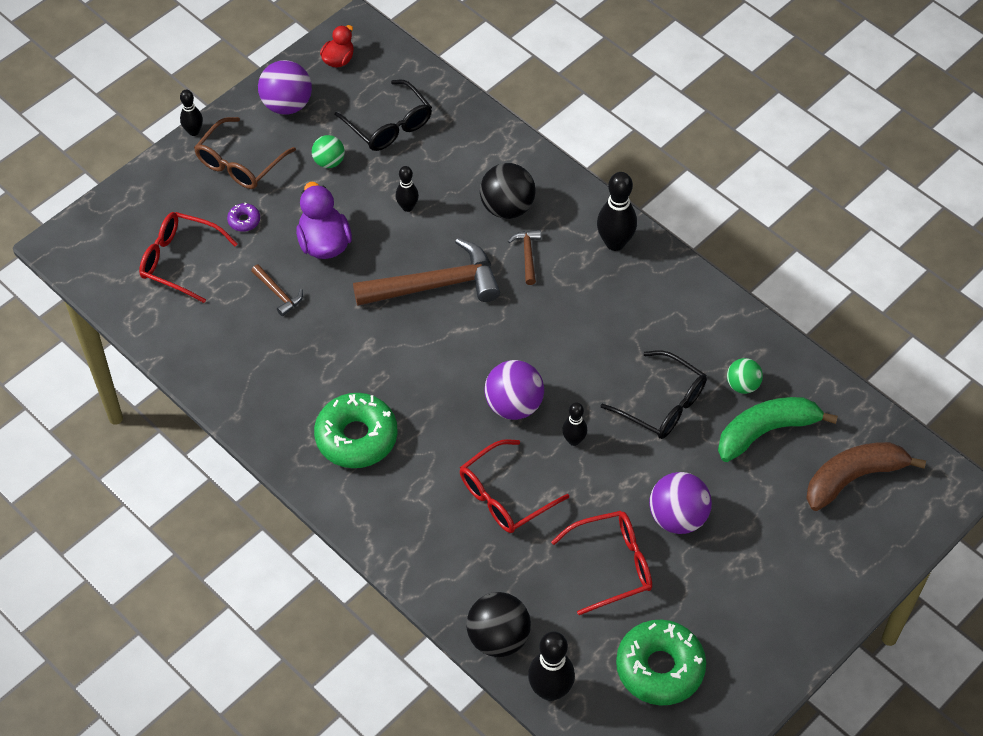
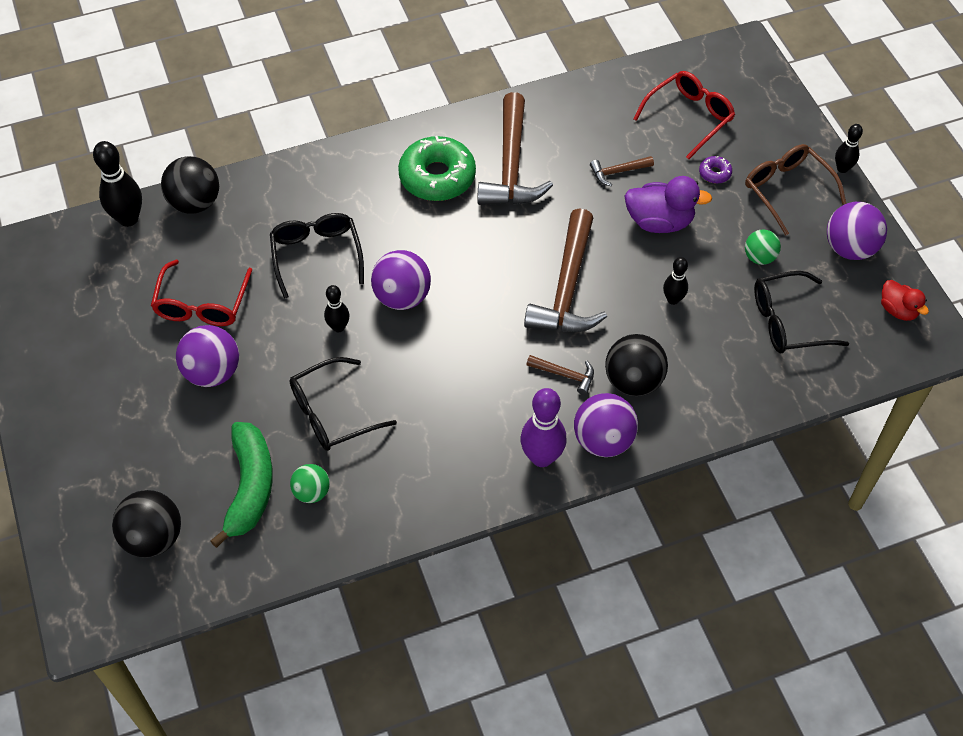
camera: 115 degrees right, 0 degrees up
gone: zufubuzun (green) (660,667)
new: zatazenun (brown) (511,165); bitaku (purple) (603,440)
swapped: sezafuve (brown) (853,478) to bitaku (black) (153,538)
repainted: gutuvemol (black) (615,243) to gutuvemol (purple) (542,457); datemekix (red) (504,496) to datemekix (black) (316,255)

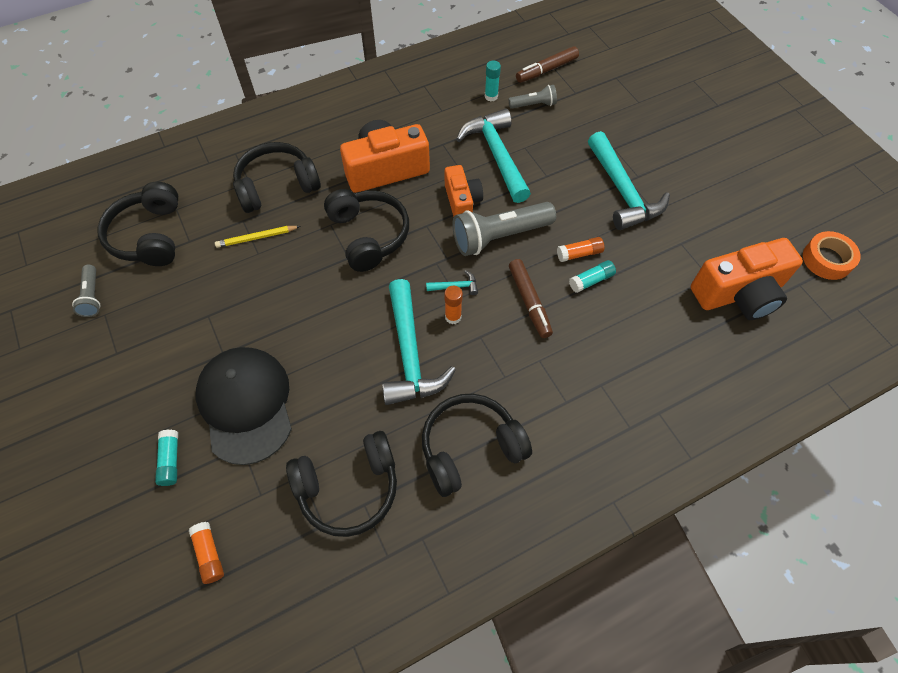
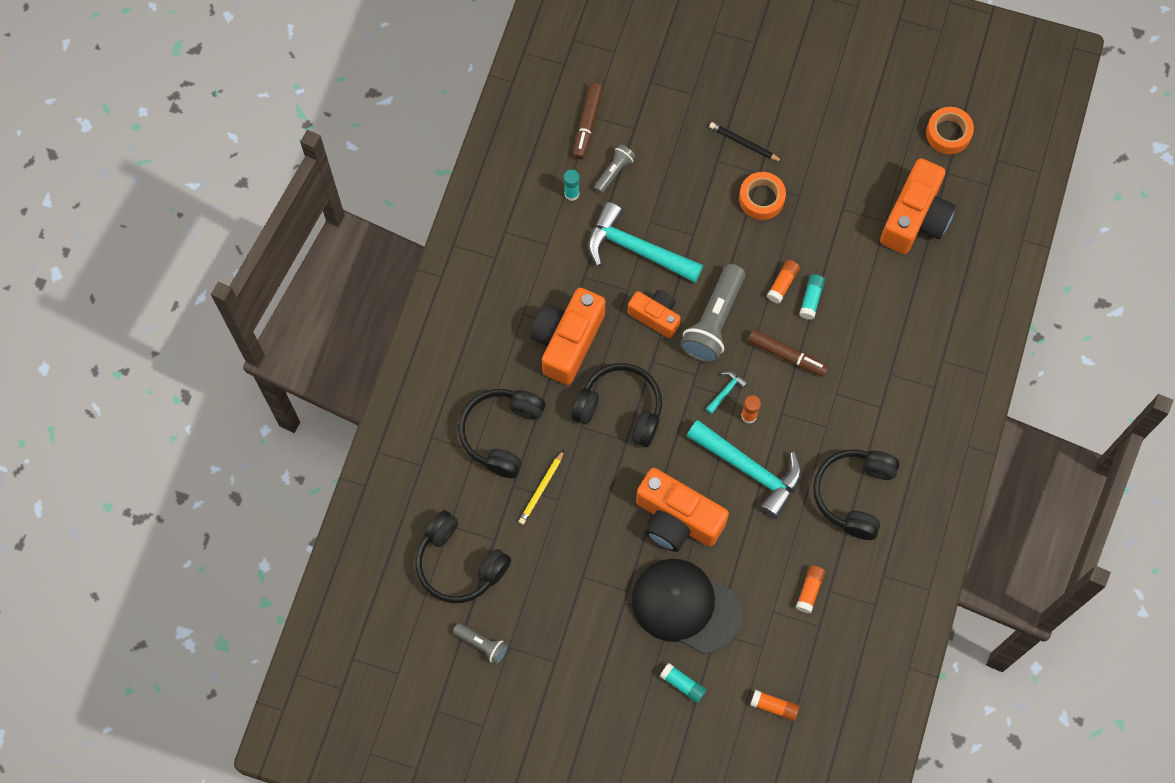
camera: 45 degrees left, 10 degrees up
new: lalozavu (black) (744,143); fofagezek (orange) (677,519)
swapped: zatazenun (turquoise) (622,191) to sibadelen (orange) (761,198); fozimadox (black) (349,488) to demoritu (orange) (809,590)

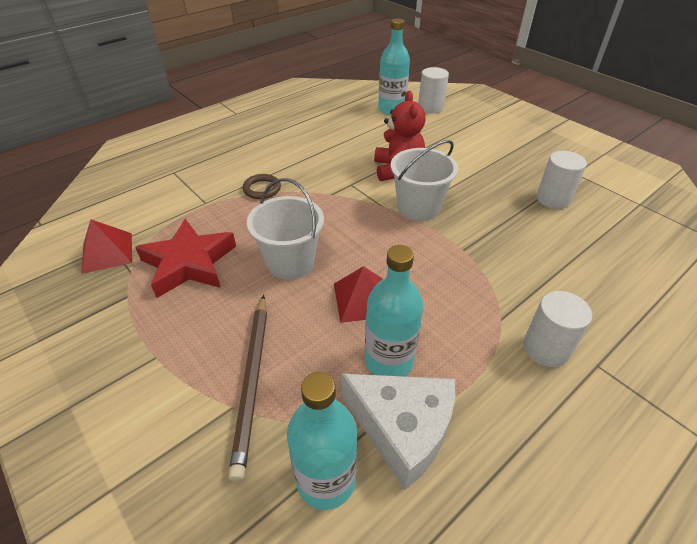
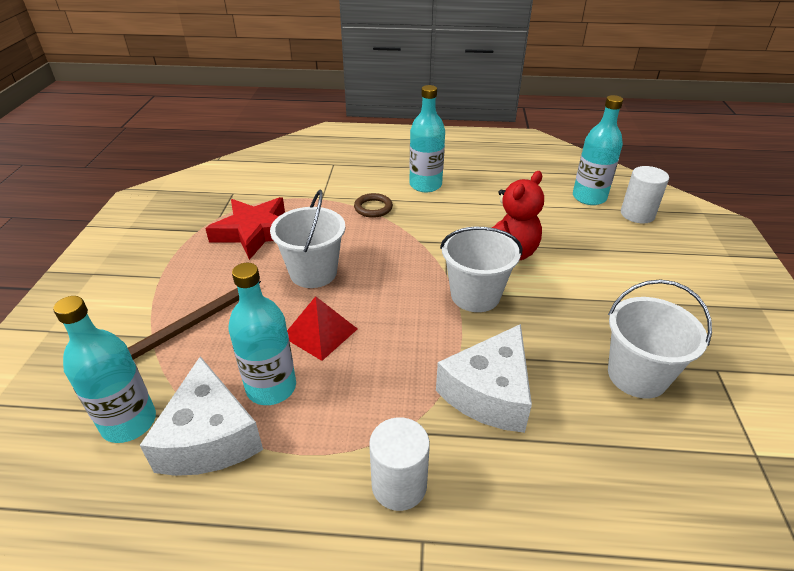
camera: 45 degrees right, 5 degrees down
gone: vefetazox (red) (107,252)
new: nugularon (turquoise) (425,185); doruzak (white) (489,393)
swapped: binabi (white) (553,199) to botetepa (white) (637,375)

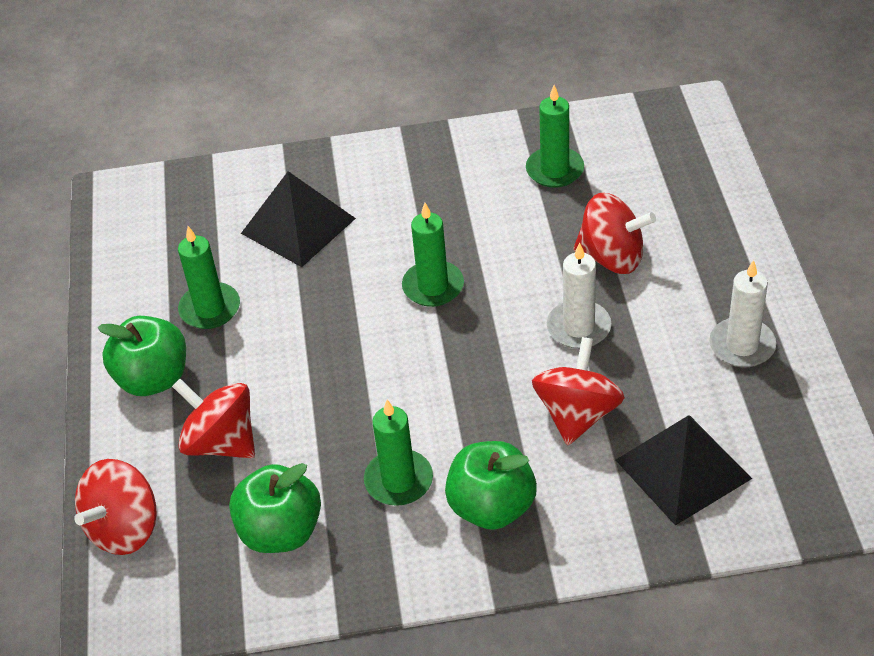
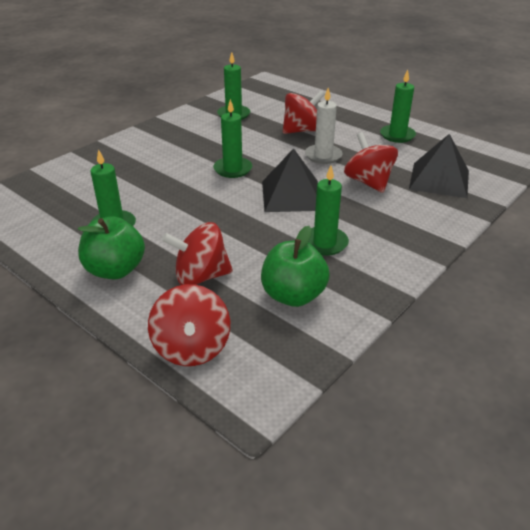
camera: 45 degrees left, 10 degrees down
gone: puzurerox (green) (491,507)
shifted: vefetazox (black) (298,225) to (291,195)
repainted: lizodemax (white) (742,345) to lizodemax (green) (397,135)

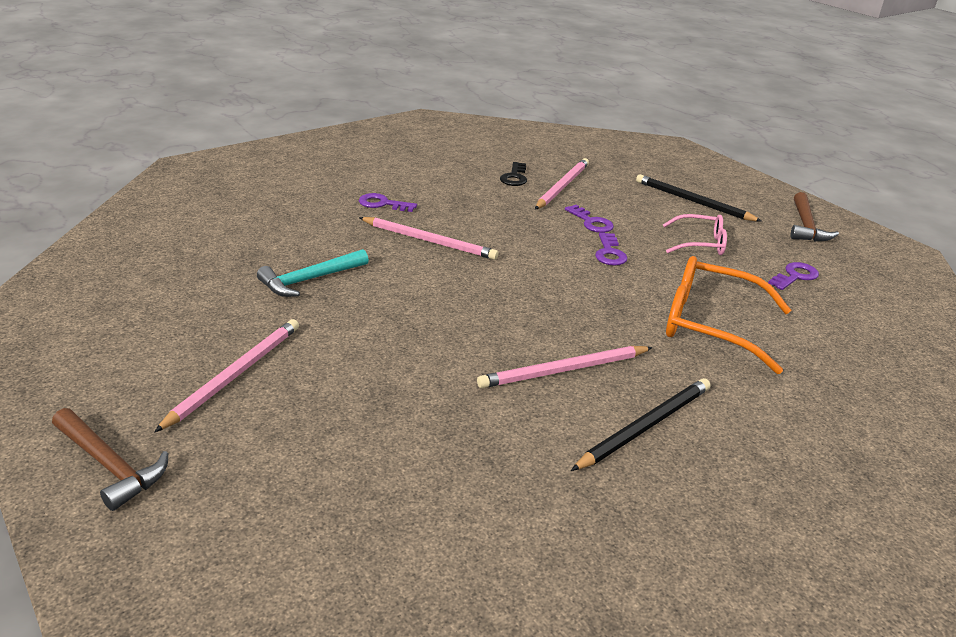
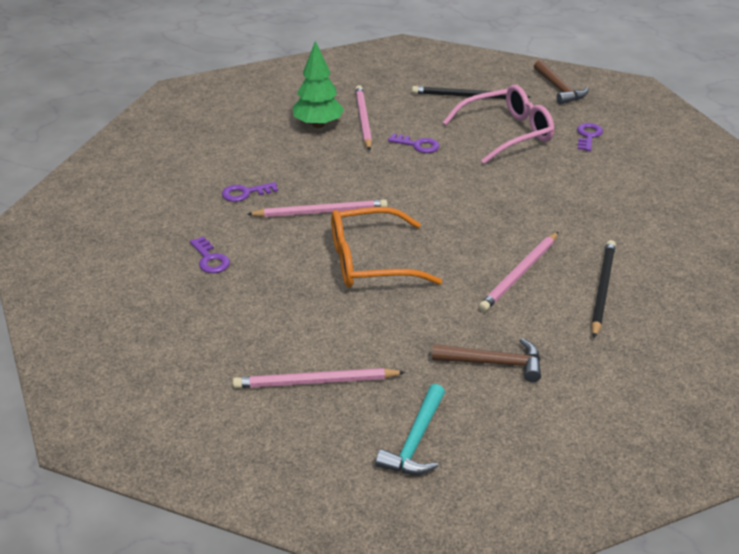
camera: 30 degrees left, 5 degrees up
shifted: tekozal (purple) (609,253) to (210,259); zatazenun (turquoise) (310,280) to (415,441); datemekix (orange) (709,324) to (369,261); zatazenun (brown) (109,465) to (494,363)
swapped: tekozal (black) (514,177) to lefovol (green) (318,125)
rotated: lalozavu (pink) (235,375) = (315,382) 90 degrees counterclockwise
scaled: datemekix (pink) (700,243) = (507,133) x1.70

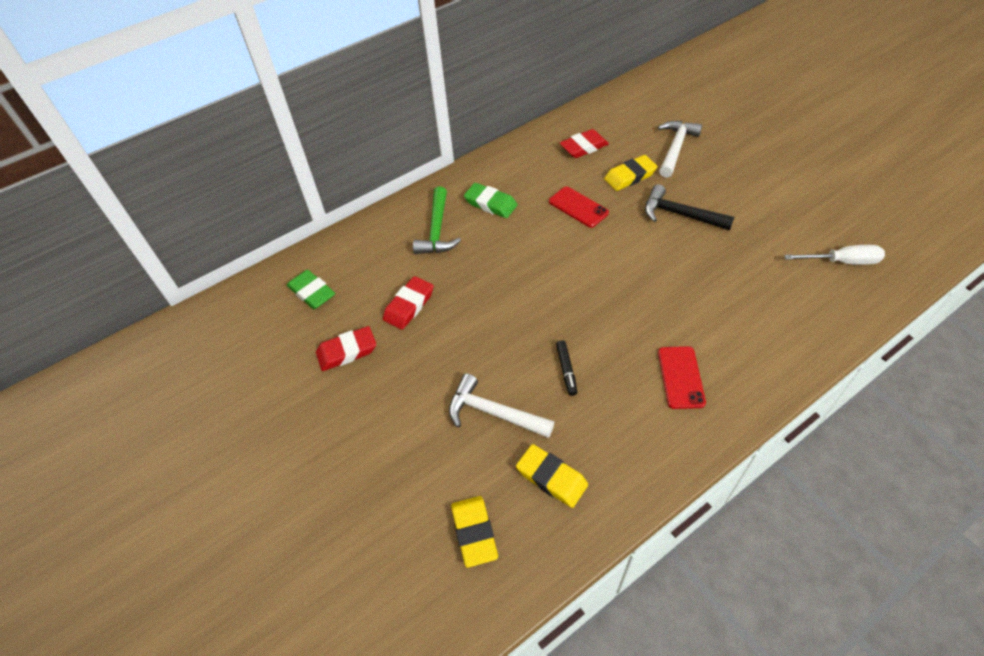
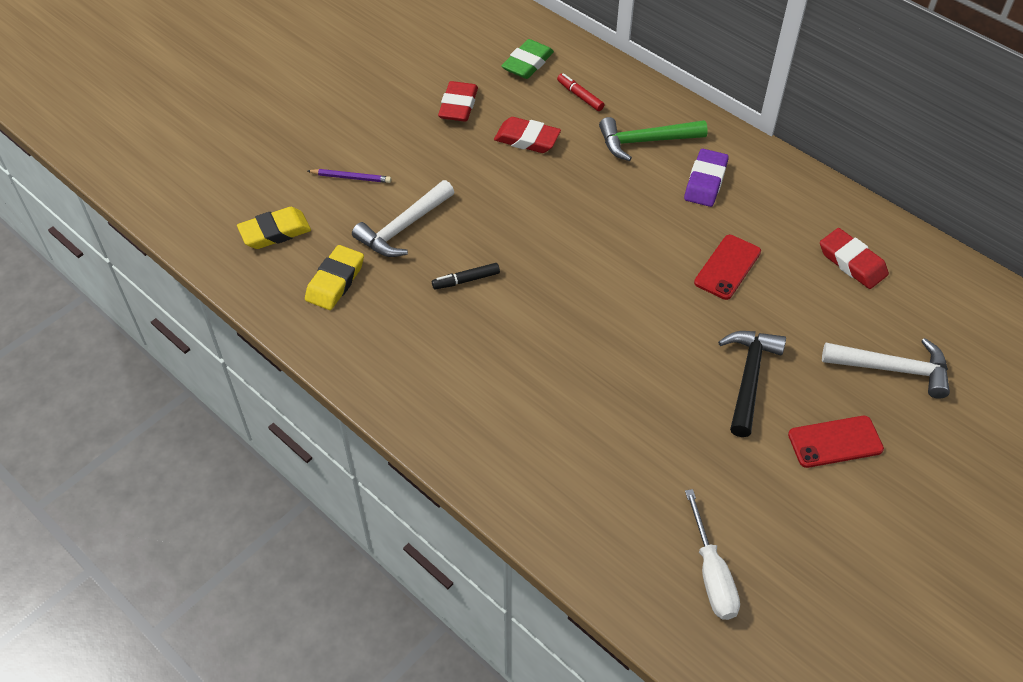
camera: 75 degrees right, 0 degrees up
gone: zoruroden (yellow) (630,176)
new: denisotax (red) (580,96); lalozavu (purple) (351,178)
shifted: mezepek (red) (680,377) to (835,442)
repainted: zoruroden (green) (490,204) to zoruroden (purple) (705,182)
rotated: zoruroden (red) (347,351) = (458,106) 45 degrees clockwise; zatazenun (white) (493,413) = (403,227) 150 degrees counterclockwise

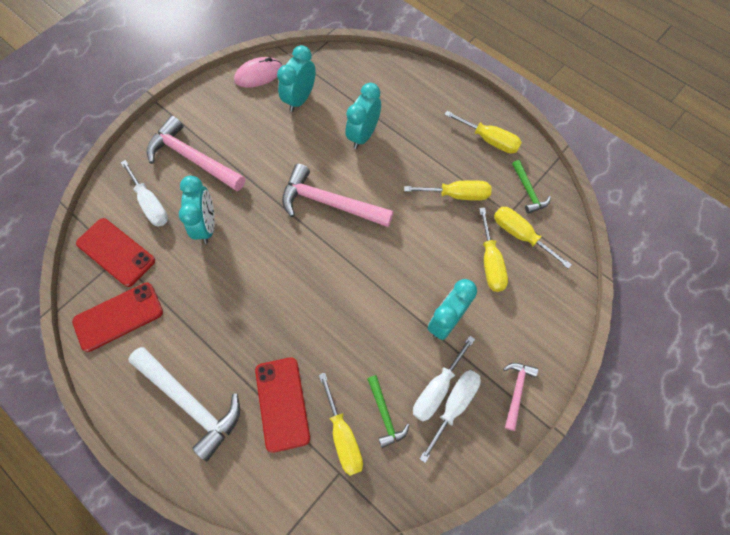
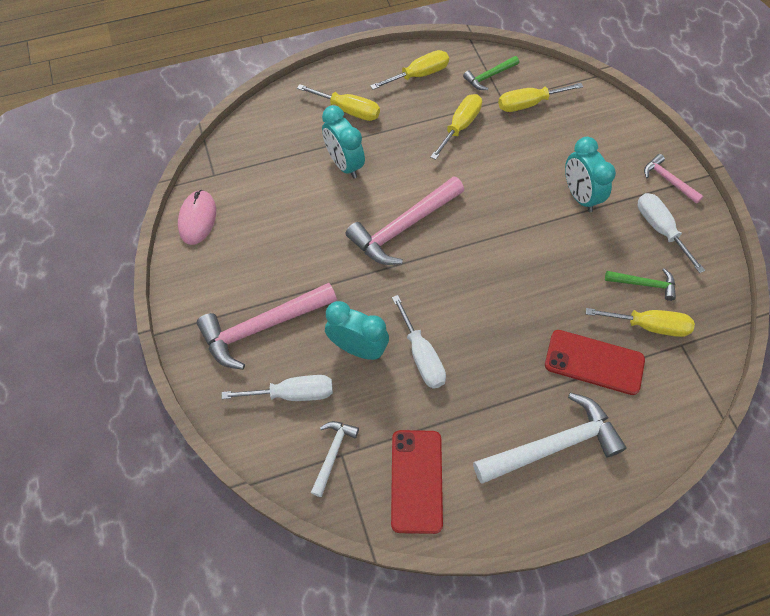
camera: 60 degrees left, 5 degrees down
gone: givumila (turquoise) (300,99)
shifted: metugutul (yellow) (490,262) to (348,110); metugutul (white) (437,389) to (421,356)
swapped: mezepek (red) (116,252) to zatazenun (white) (333,454)
rotated: zatazenun (green) (528,191) = (489,76) 135 degrees clockwise

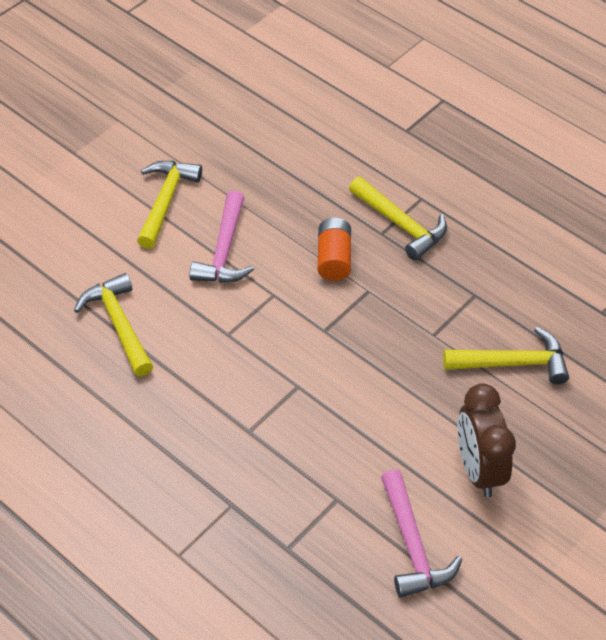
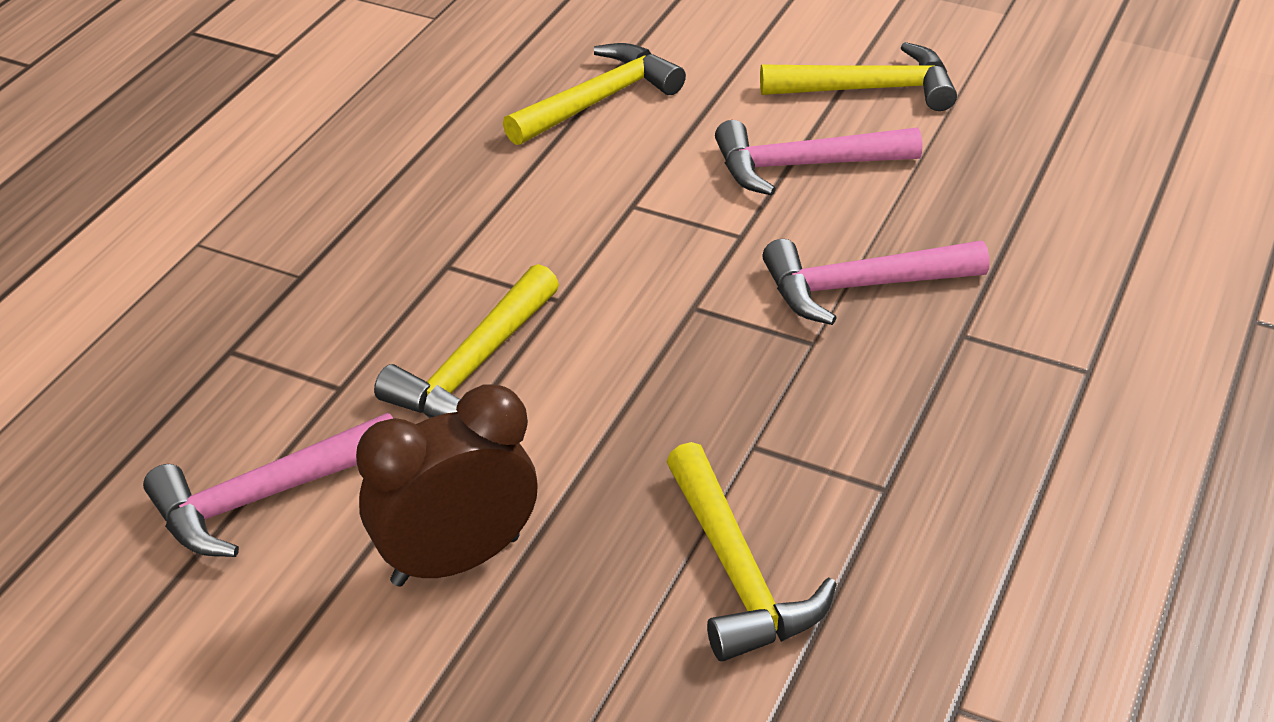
camera: 75 degrees right, 10 degrees down
shifted: zatazenun (yellow) (400,224) to (474,367)
swapped: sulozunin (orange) (333,259) to zatazenun (pink) (861,287)

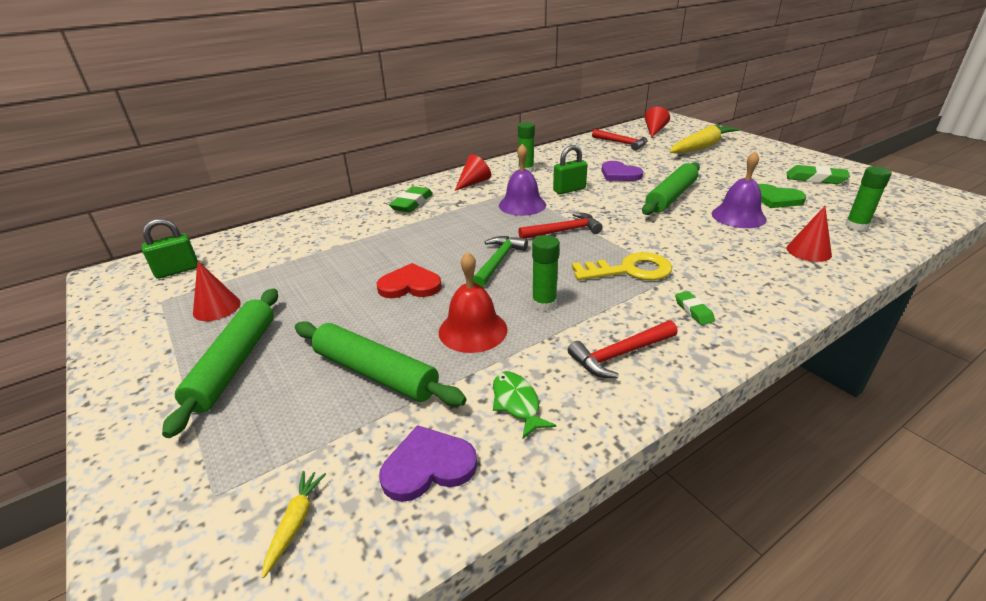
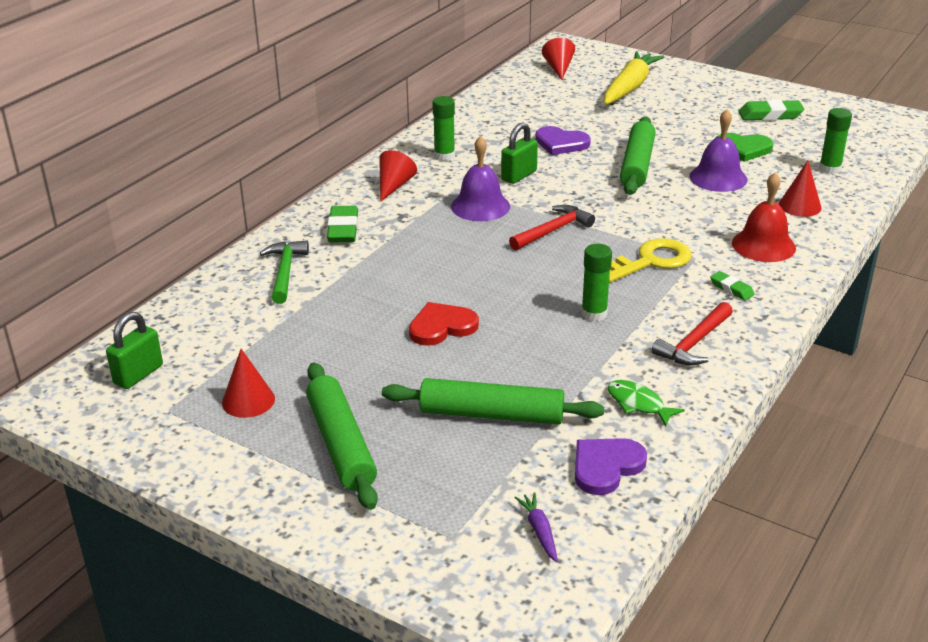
camera: 25 degrees left, 0 degrees up
gone: zatazenun (red) (622,143)
shifted: zatazenun (green) (498,261) to (285,272); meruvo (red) (473,330) to (763,245)
repainted: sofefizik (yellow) (295,523) to sofefizik (purple) (539,531)

